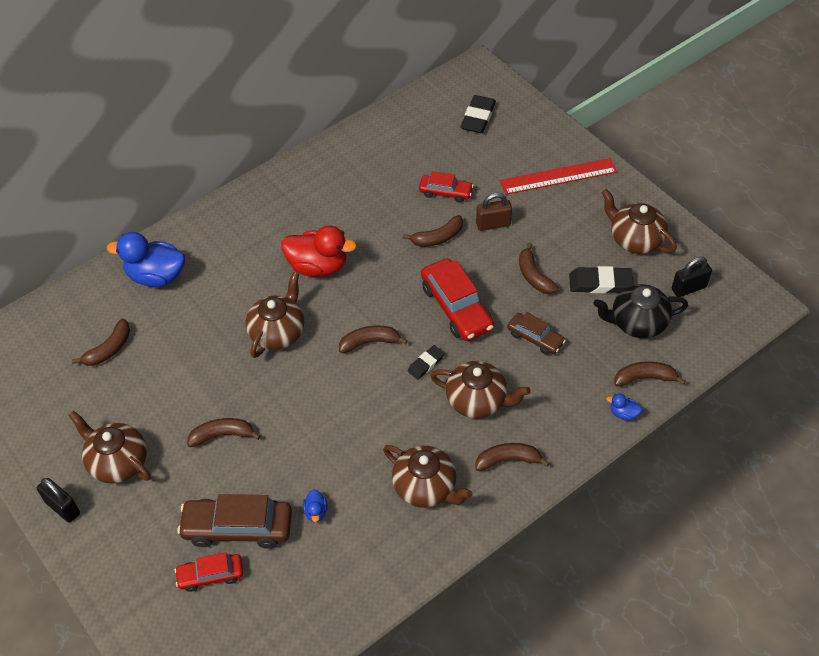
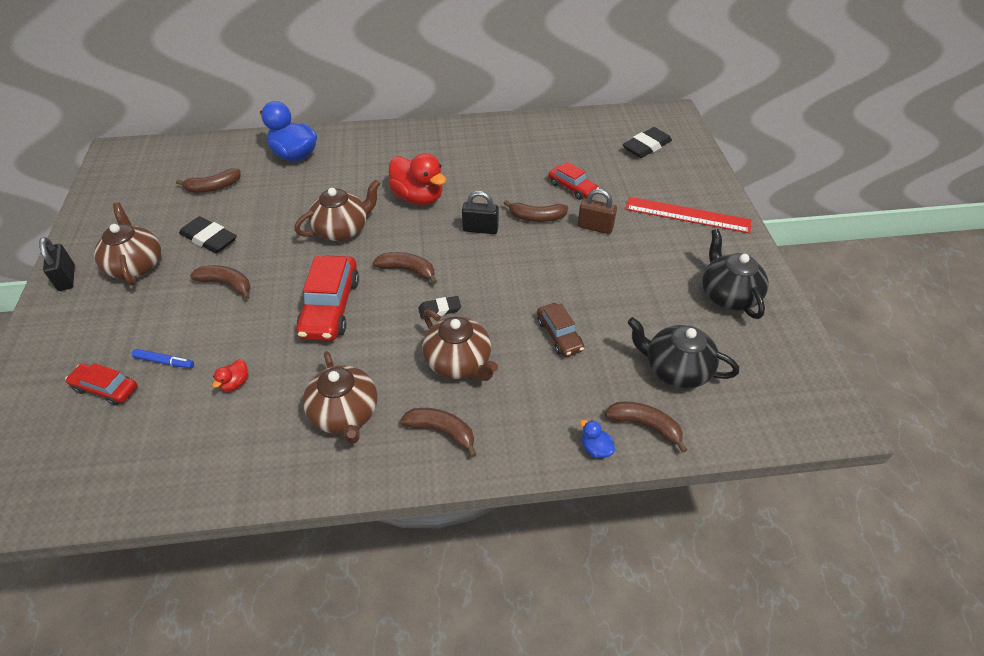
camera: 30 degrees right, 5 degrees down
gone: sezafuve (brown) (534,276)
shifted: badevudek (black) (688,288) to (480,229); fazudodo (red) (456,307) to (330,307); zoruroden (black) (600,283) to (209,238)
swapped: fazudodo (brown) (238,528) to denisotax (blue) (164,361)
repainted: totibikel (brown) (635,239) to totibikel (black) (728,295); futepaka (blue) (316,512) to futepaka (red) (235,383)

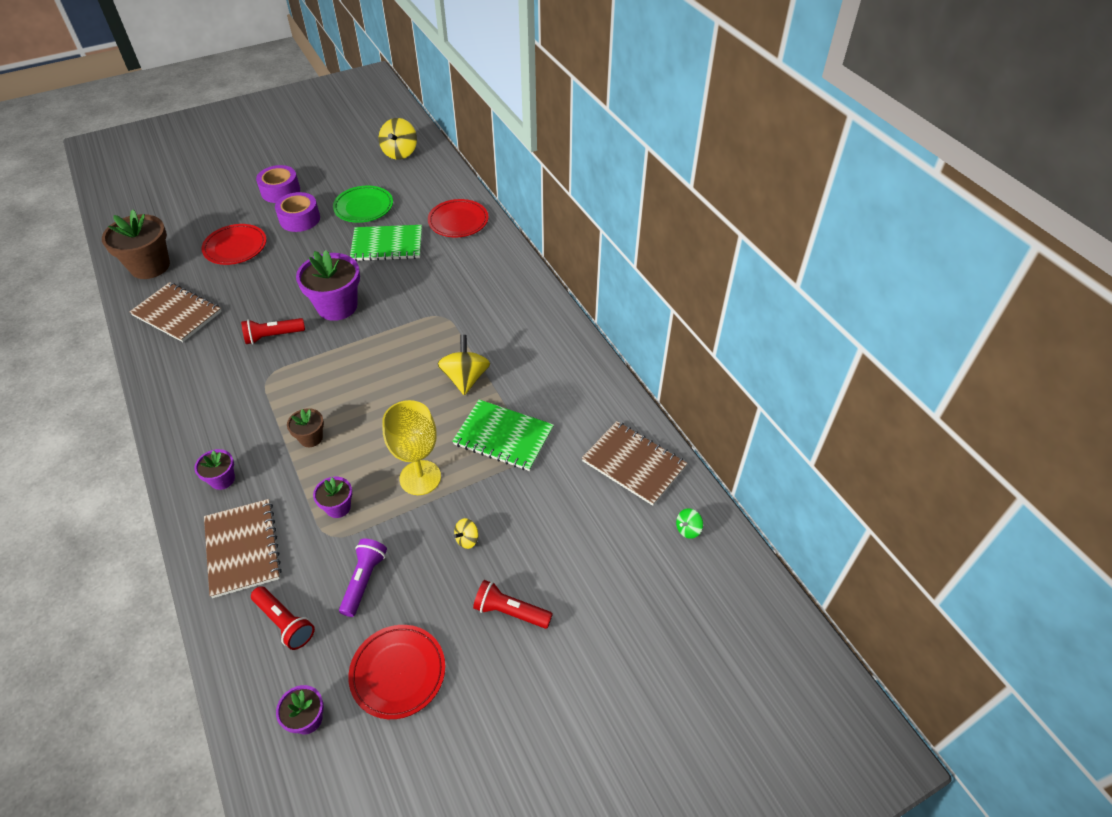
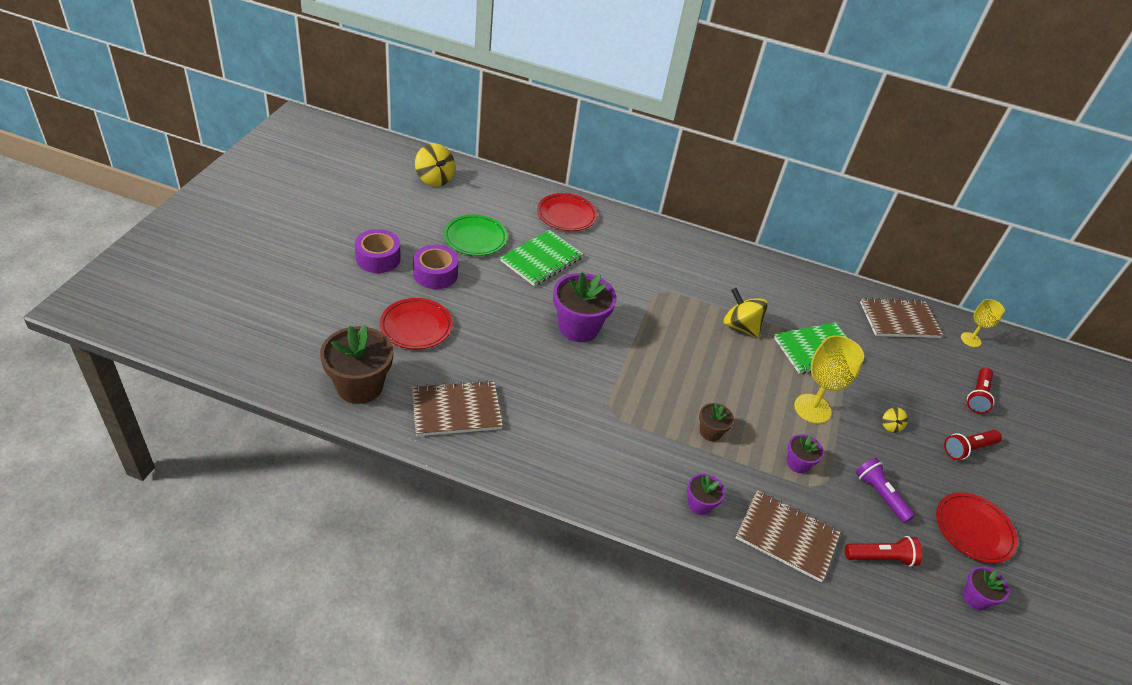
camera: 50 degrees left, 5 degrees down
shifted: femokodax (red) (273,336) to (977,396)
swapped: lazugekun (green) (688,529) to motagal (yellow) (970,339)

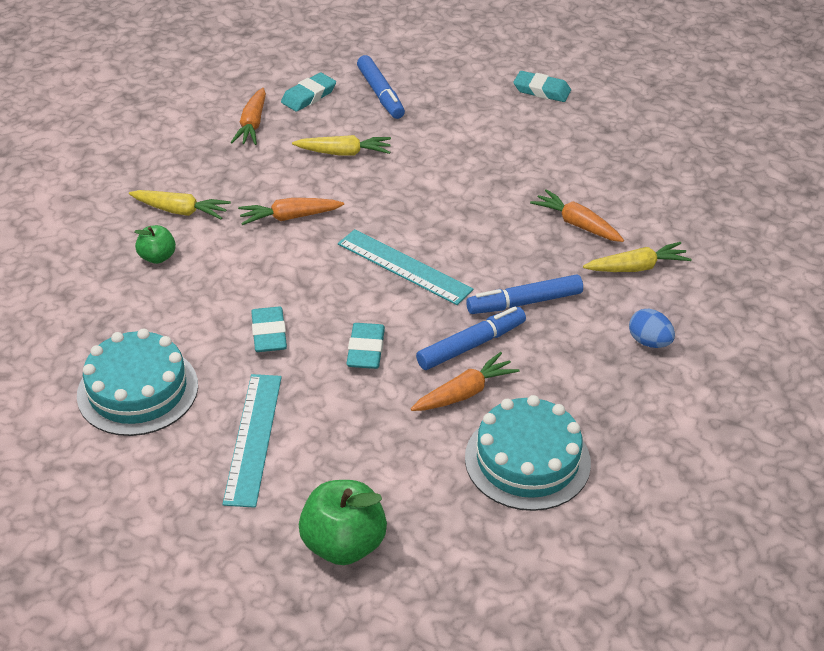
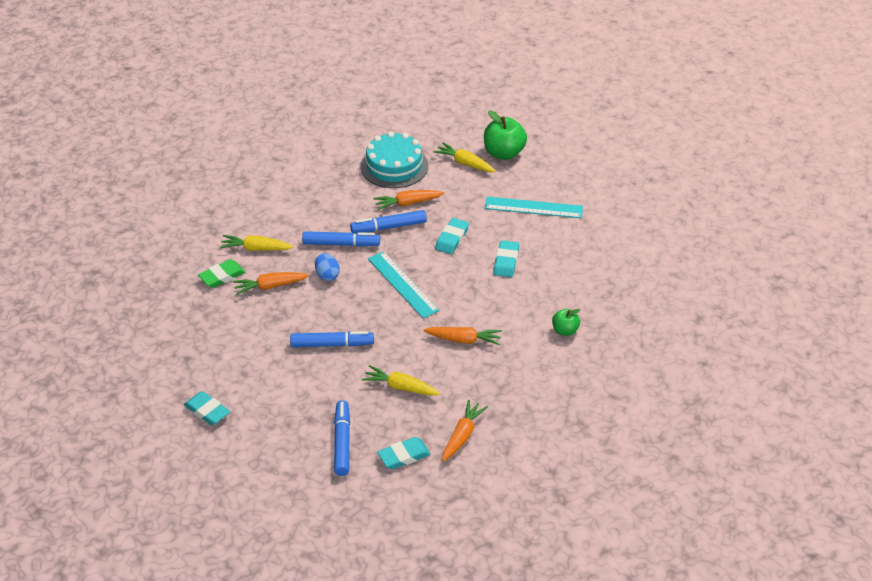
camera: 160 degrees left, 0 degrees up
gone: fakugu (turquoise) (137,390)
new: zoruroden (green) (222,276); denisotax (blue) (332,344)
shifted: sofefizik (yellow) (180,211) to (465,163); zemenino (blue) (649,342) to (327,275)
rotated: sofefizik (orange) (577,224) = (270,286) 105 degrees clockwise; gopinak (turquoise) (253,438) = (533,208) 75 degrees clockwise

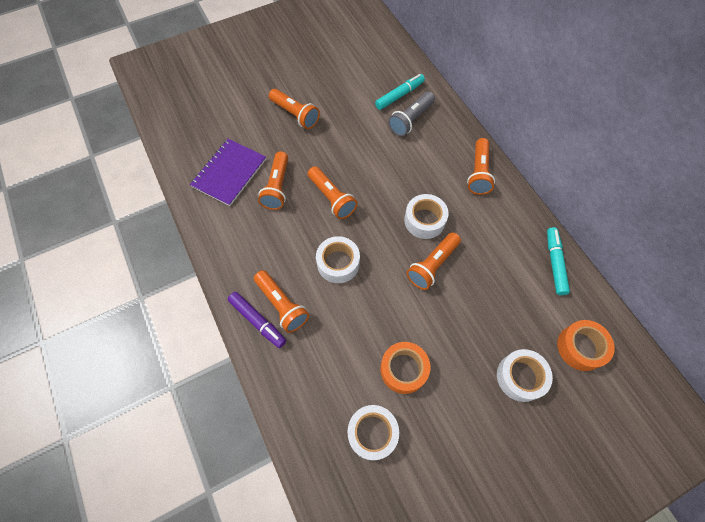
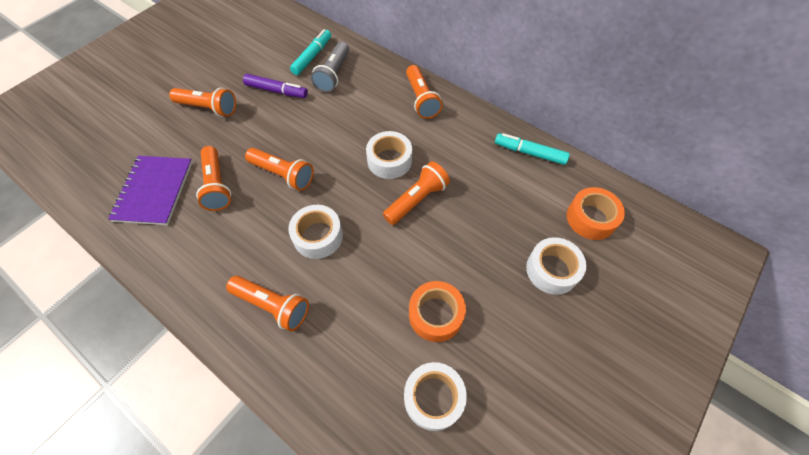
camera: 25 degrees left, 5 degrees down
shifted: denisotax (purple) (257,321) to (276,91)
rotated: denisotax (turquoise) (554,263) = (529,153) 45 degrees counterclockwise; femokodax (orange) (432,265) = (417,200) 150 degrees counterclockwise

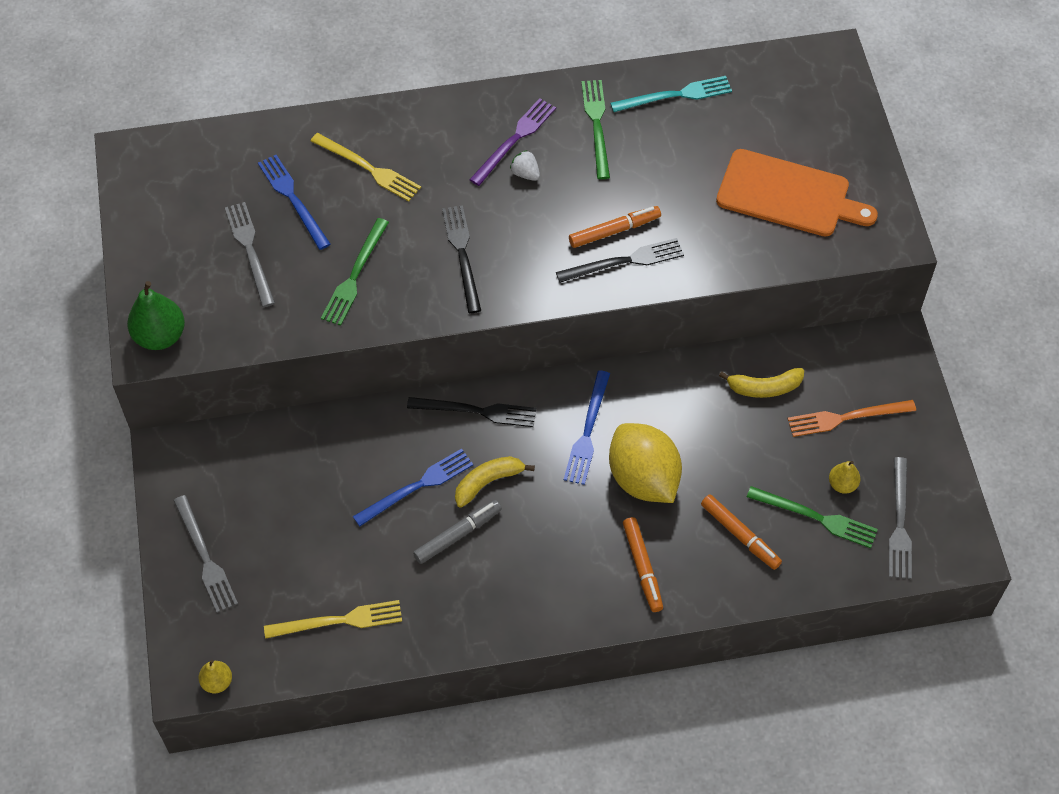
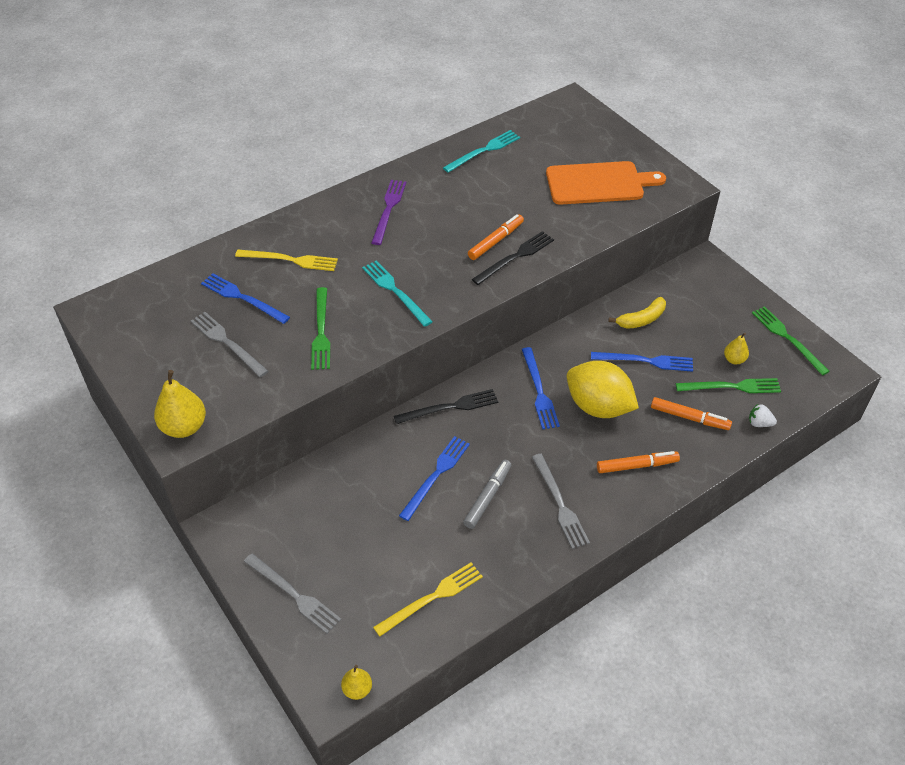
camera: 25 degrees left, 10 degrees down
gone: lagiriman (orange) (846,418); sezafuve (yellow) (488,482)
new: lagiriman (blue) (645,361)
shifted: lagiriman (green) (596,125) to (787,338); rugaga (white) (525,173) to (759,423); lagiriman (grey) (900,522) to (560,503)
repainted: lagiriman (black) (462,255) to lagiriman (turquoise) (395,291); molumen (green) (160,336) to molumen (yellow) (184,427)
rotated: denisotax (orange) (642,567) = (637,466) 60 degrees counterclockwise

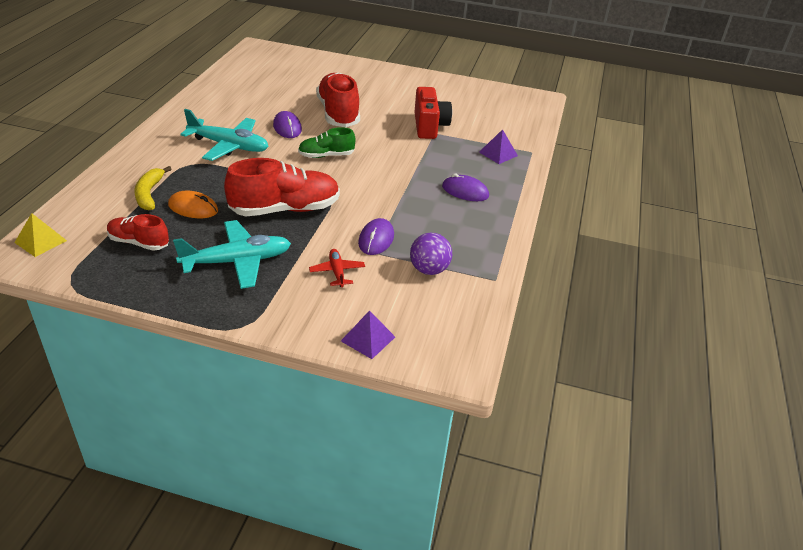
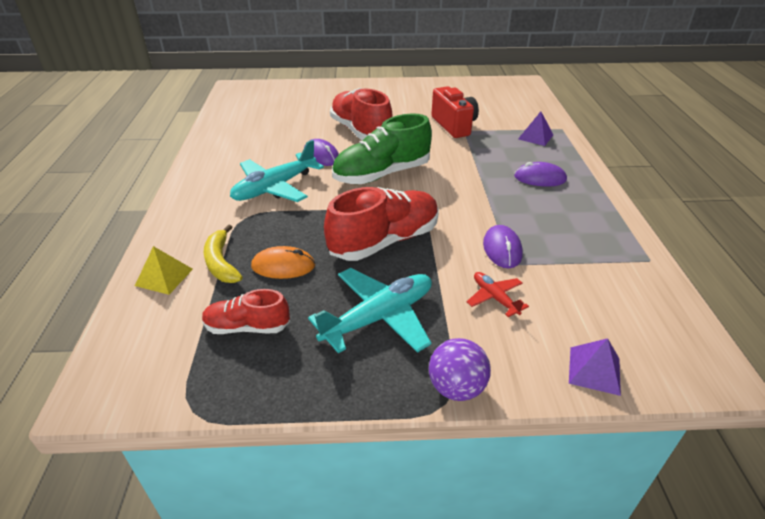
camera: 15 degrees left, 0 degrees up
shifted: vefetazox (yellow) (40,241) to (164,277); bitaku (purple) (429,270) to (456,388)
rotated: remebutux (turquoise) (229,146) = (275,187) 135 degrees clockwise
scaled: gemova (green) (326,155) = (382,174) x1.77

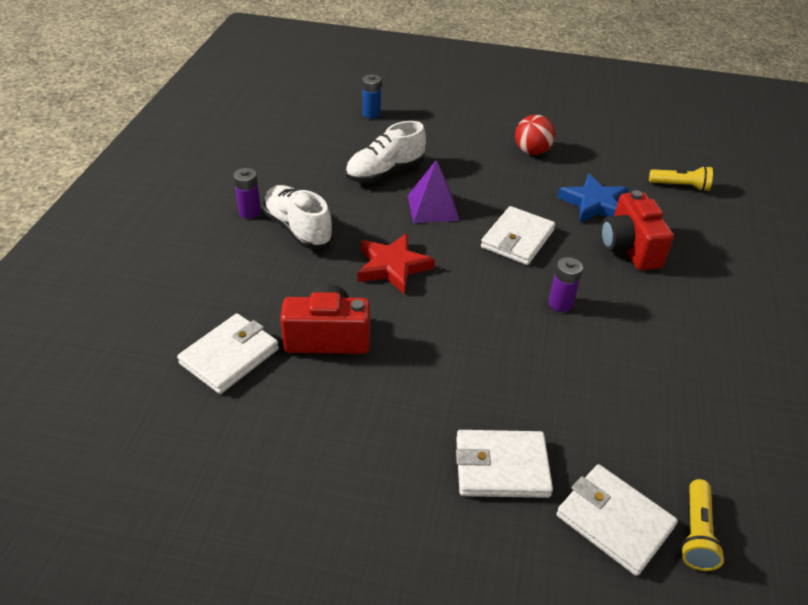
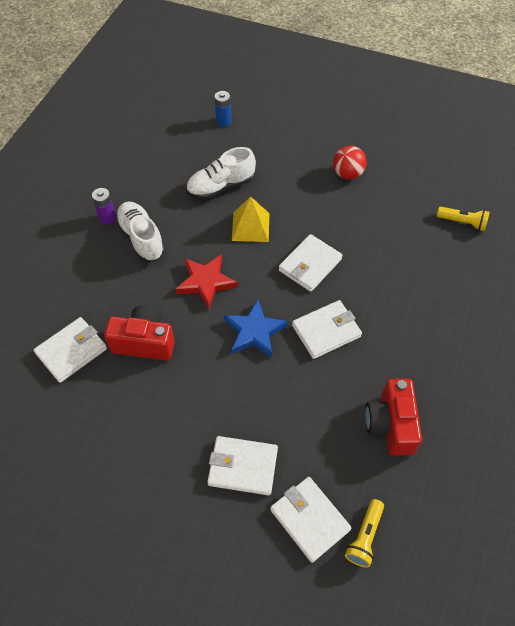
camera: 10 degrees right, 15 degrees up
shifted: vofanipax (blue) (594,204) to (254,332); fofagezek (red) (629,248) to (390,424)
swapped: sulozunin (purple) (560,304) to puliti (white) (326,331)
repainted: vefetazox (purple) (433,207) to vefetazox (yellow) (250,226)

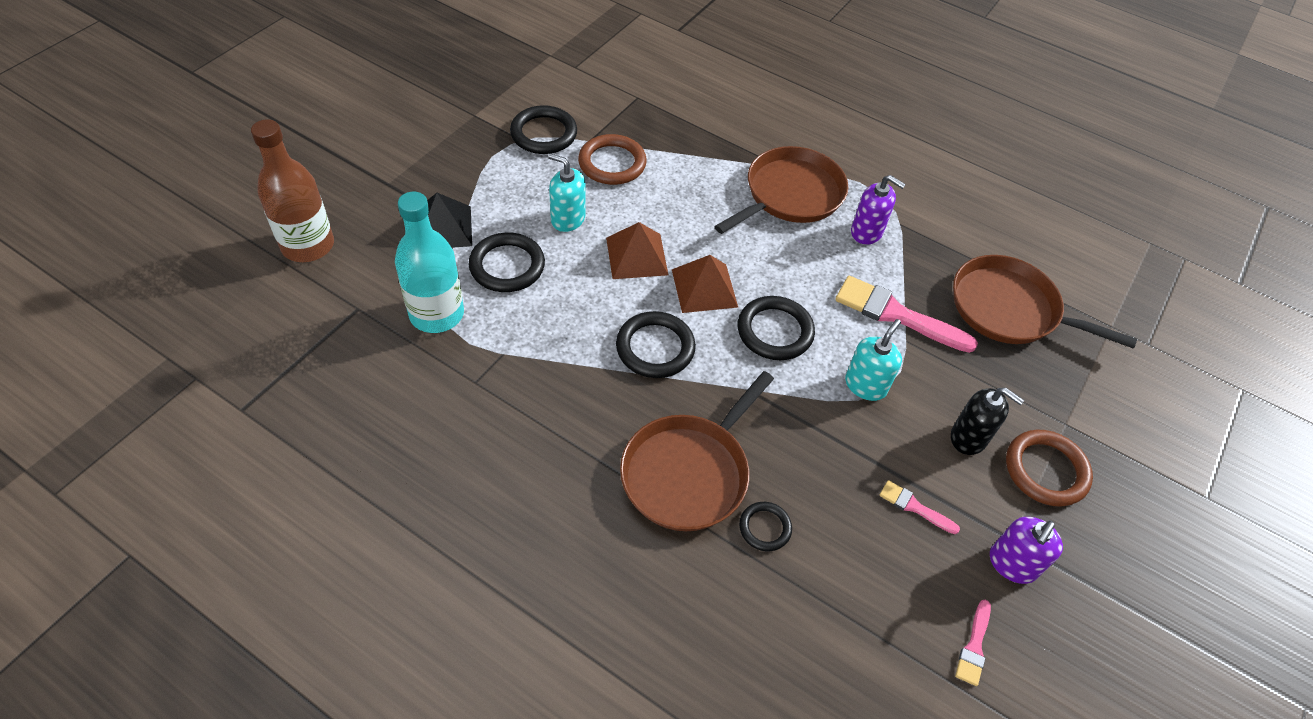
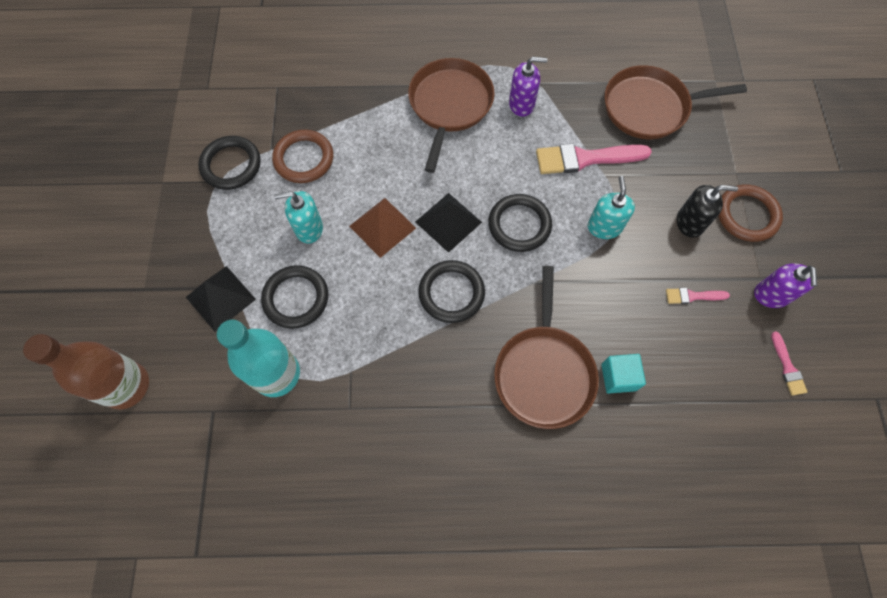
camera: 30 degrees left, 15 degrees up
swapped: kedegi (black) (765,528) to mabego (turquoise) (618,377)
repainted: vefetazox (brown) (704,288) to vefetazox (black) (448,222)

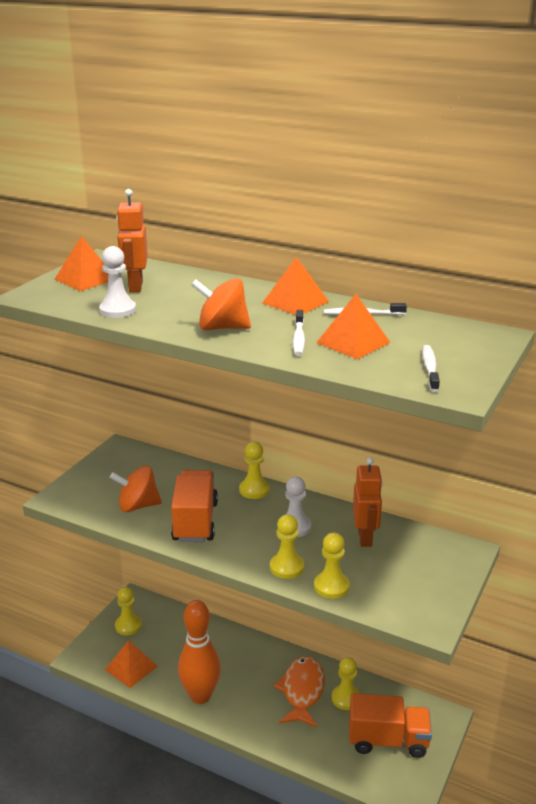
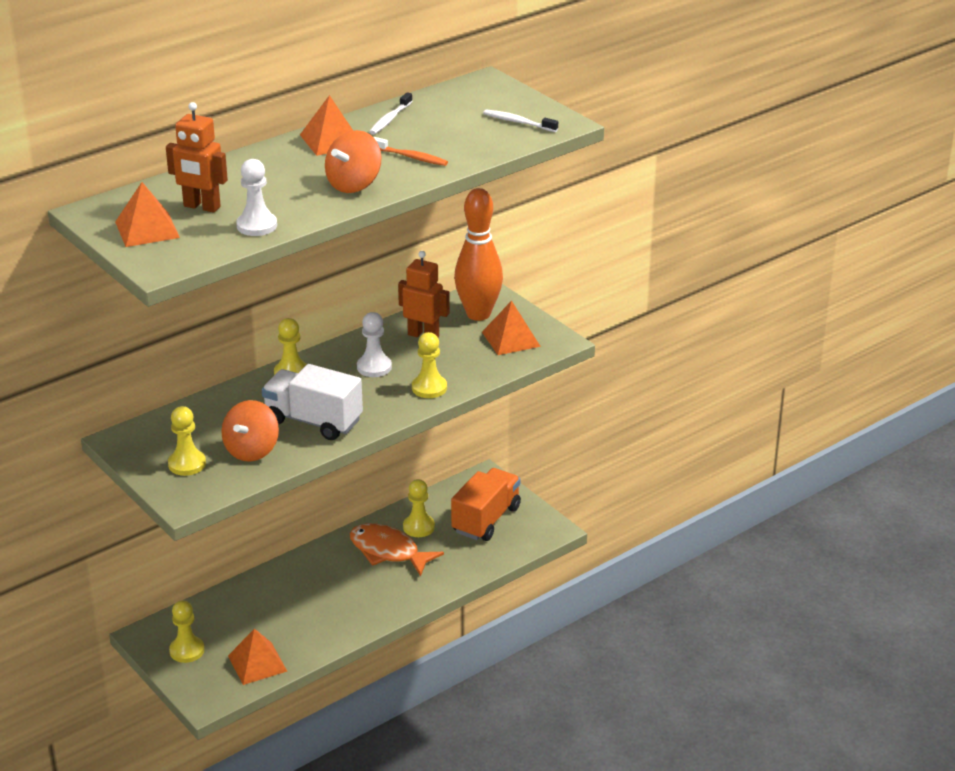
camera: 65 degrees left, 5 degrees up
shifted: vefetazox (orange) (353,342) to (511,339); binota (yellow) (331,586) to (187,464); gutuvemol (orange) (200,696) to (478,314)
repainted: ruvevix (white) (298,338) to ruvevix (orange) (411,157); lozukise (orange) (195,522) to lozukise (white) (313,421)

